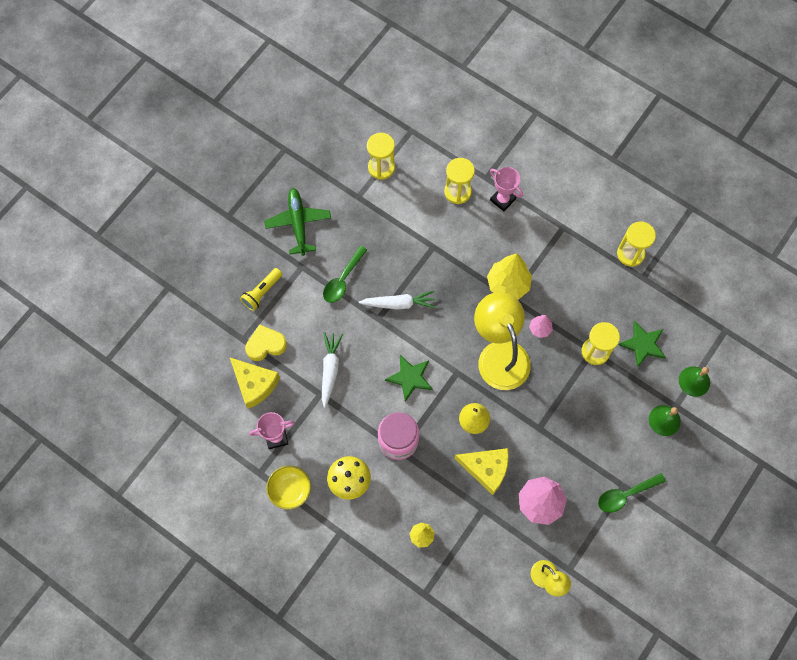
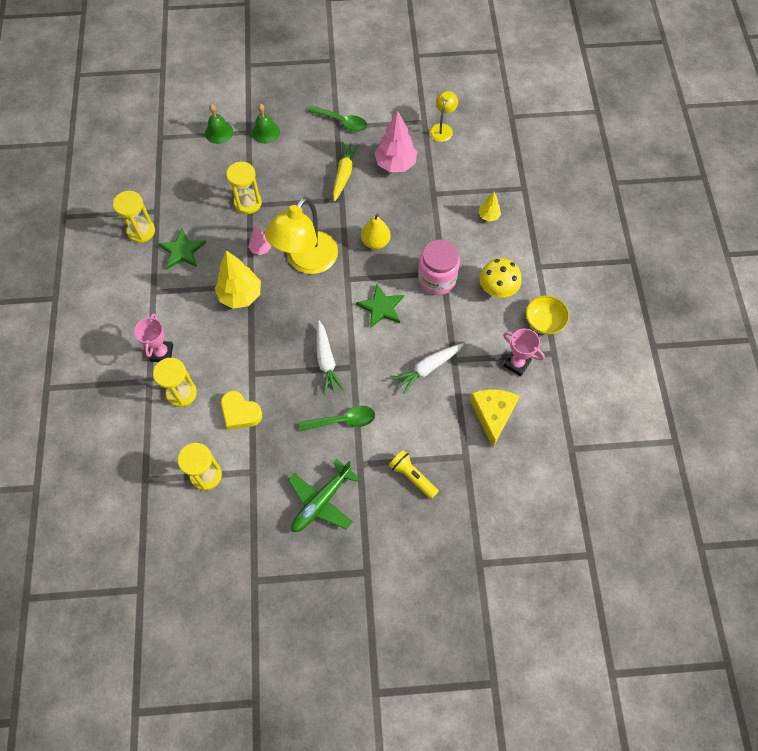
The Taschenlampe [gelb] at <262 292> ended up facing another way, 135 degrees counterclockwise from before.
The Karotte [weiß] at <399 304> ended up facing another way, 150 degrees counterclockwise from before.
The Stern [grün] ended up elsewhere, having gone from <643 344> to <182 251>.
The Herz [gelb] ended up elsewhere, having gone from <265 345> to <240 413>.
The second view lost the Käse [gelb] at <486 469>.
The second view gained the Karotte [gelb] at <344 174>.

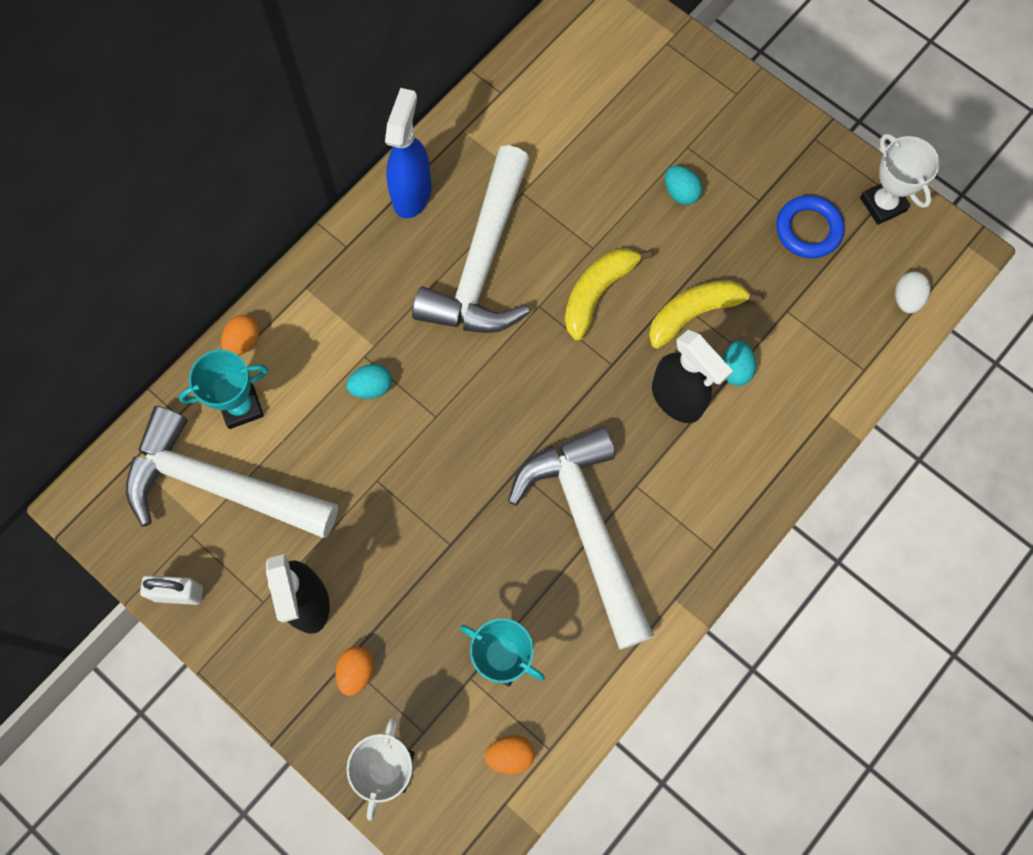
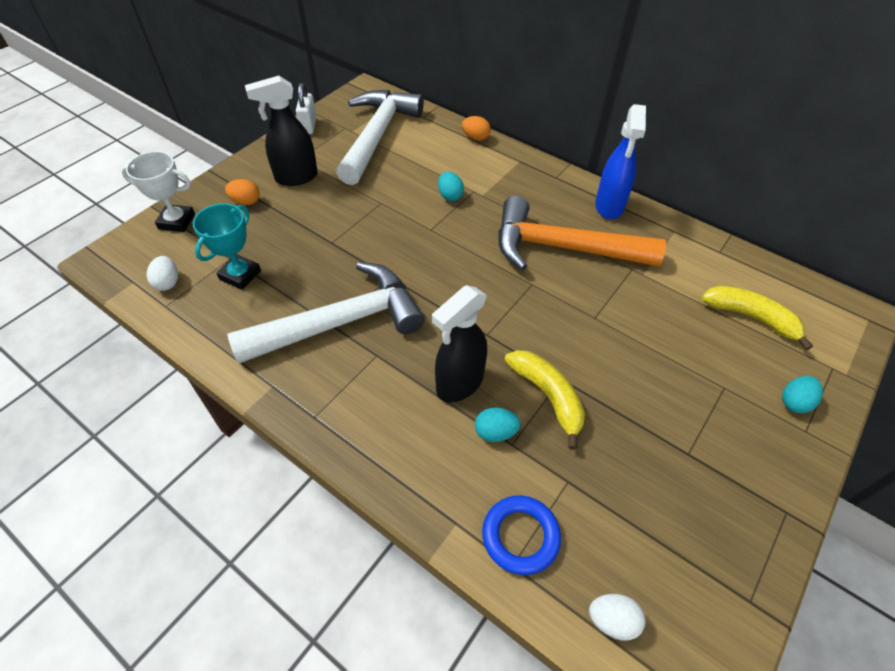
The Sprühflasche [blau] at <412 193> ended up facing another way, 90 degrees clockwise from before.
The second view lost the Pokal [weiß] at <883 204>.
What was the Hammer [weiß] at <482 262> turned into the Hammer [orange] at <562 248>.
The Ei [türkis] ended up elsewhere, having gone from <680 193> to <794 402>.
The Ring [blau] ended up elsewhere, having gone from <808 229> to <520 536>.
The Banane [gelb] ended up elsewhere, having gone from <597 293> to <751 317>.
The second view lost the Pokal [türkis] at <241 407>.
What was the Ei [orange] at <510 755> turned into the Ei [weiß] at <168 282>.

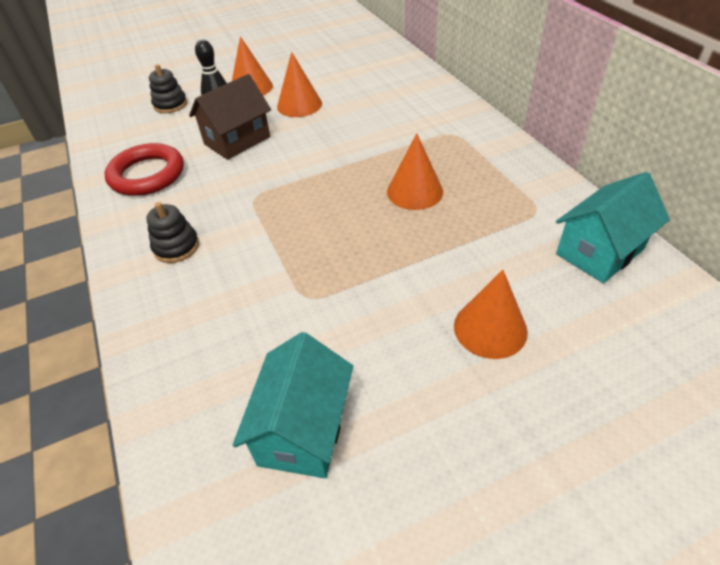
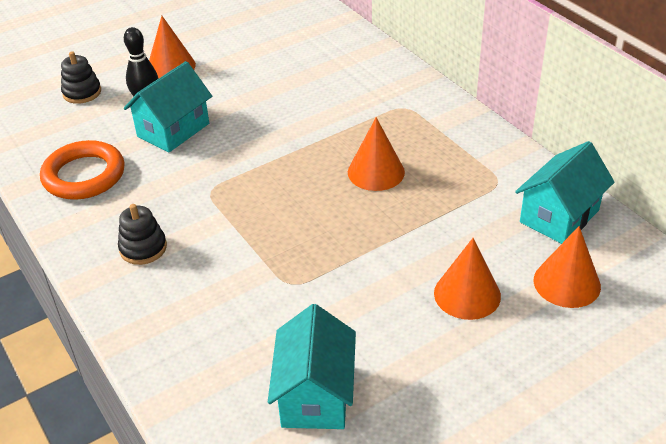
The Kegel [orange] ended up elsewhere, having gone from <299 105> to <567 283>.
What was the Haus [braun] at <237 140> turned into the Haus [türkis] at <173 130>.
What was the Ring [rot] at <147 175> turned into the Ring [orange] at <84 175>.

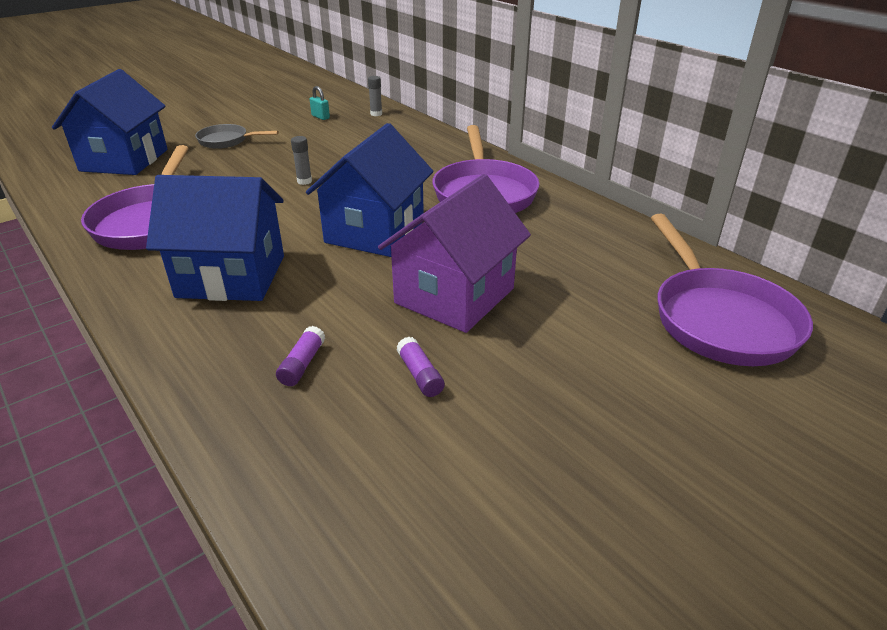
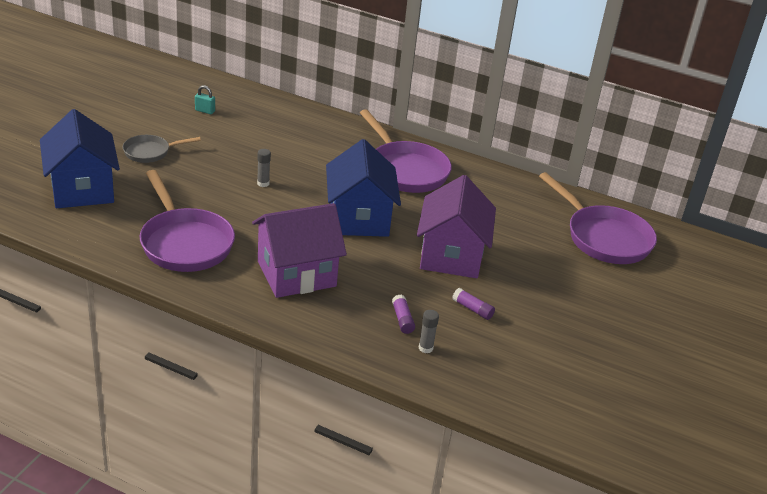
The Klebestift [grau] ended up elsewhere, having gone from <376 114> to <425 348>.
What was the Haus [blau] at <232 276> turned into the Haus [lila] at <296 274>.

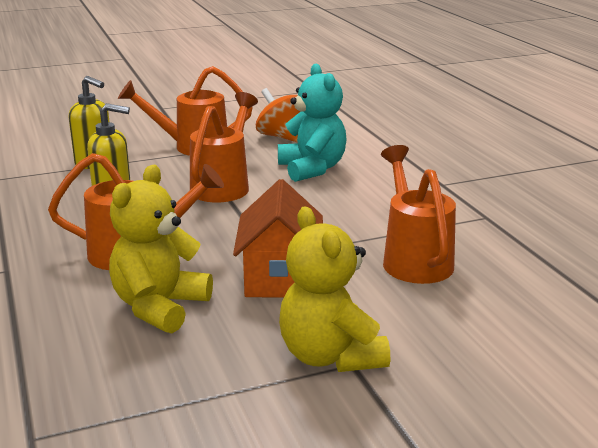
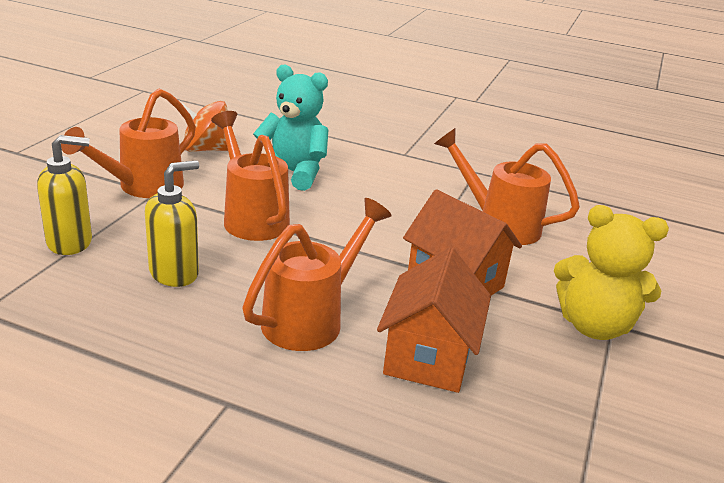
Where the Teddybär [gelb] stood at <159 307>, the Haus [orange] came to stand at <428 356>.

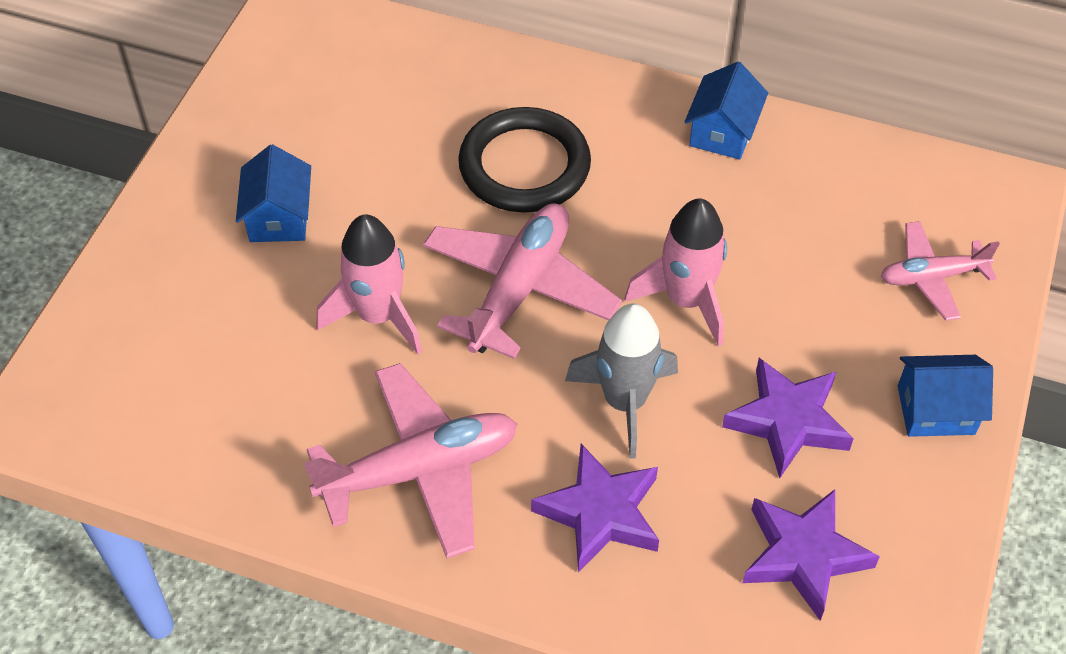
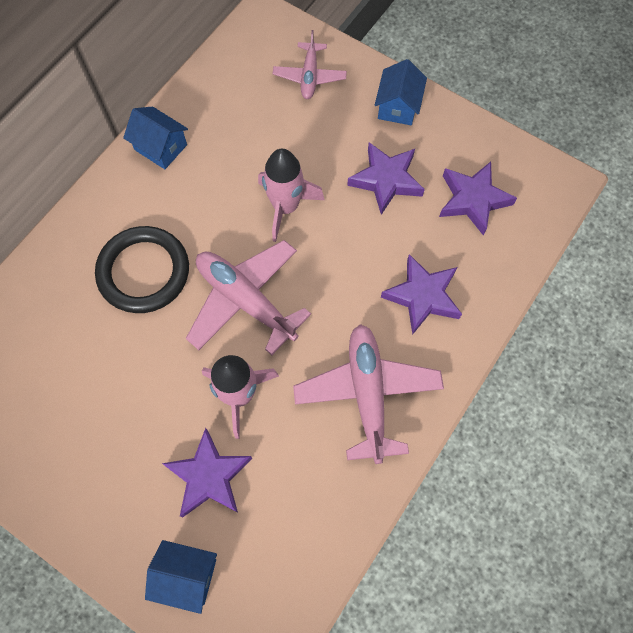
The Haus [blau] ended up elsewhere, having gone from <279 217> to <186 576>.
The second view lost the Rakete [grau] at <625 402>.
The second view gained the Stern [lila] at <209 476>.

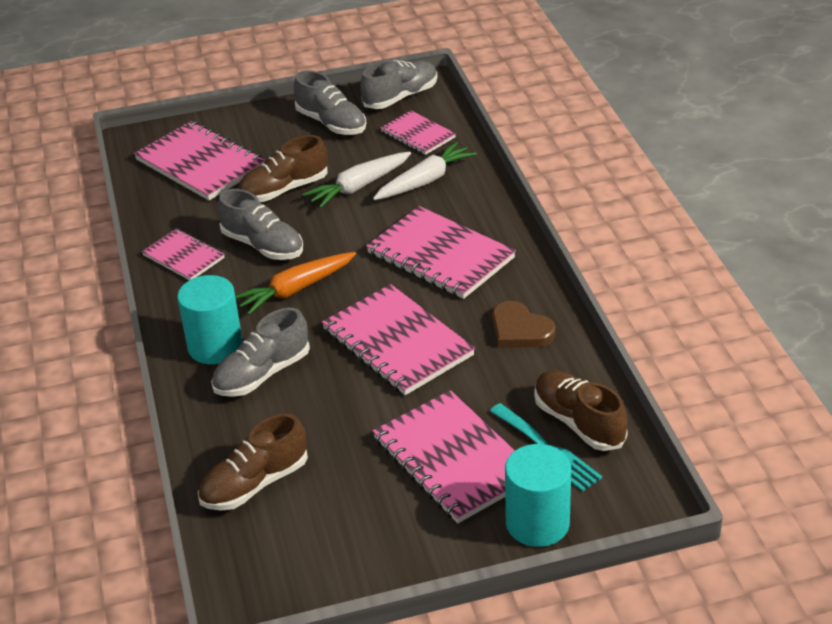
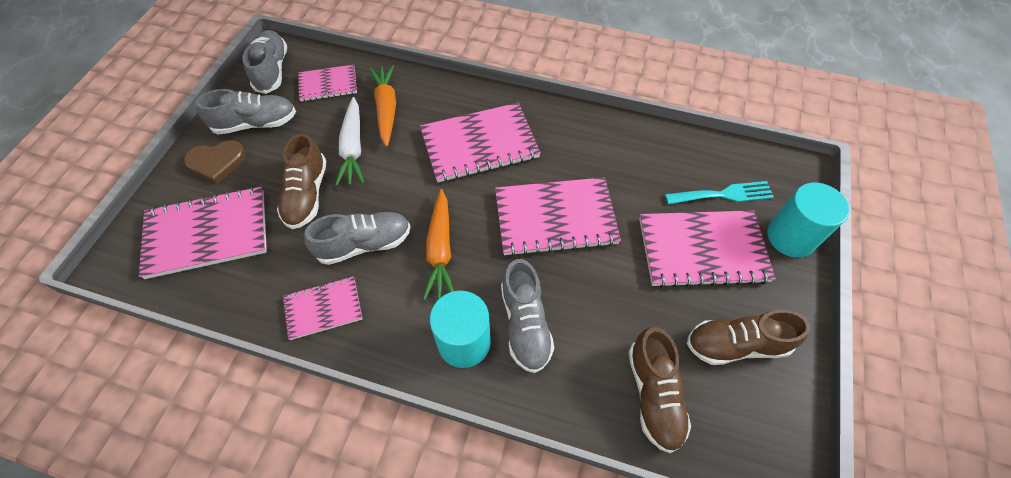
What was the Karotte [weiß] at <424 181> turned into the Karotte [orange] at <386 109>.
The Herz [braun] ended up elsewhere, having gone from <520 330> to <217 162>.
The Schuh [braun] ended up elsewhere, having gone from <578 422> to <736 344>.

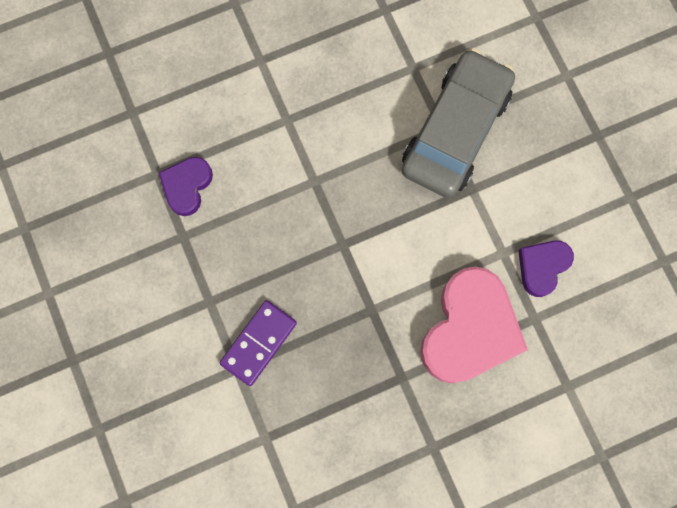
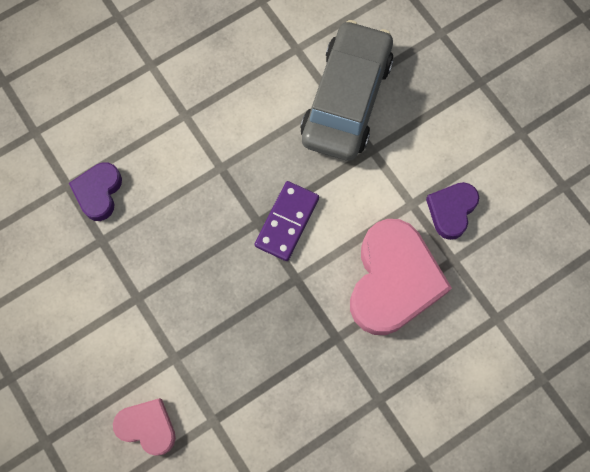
The Dominostein [lila] ended up elsewhere, having gone from <259 343> to <287 222>.
The second view gained the Herz [rosa] at <147 427>.

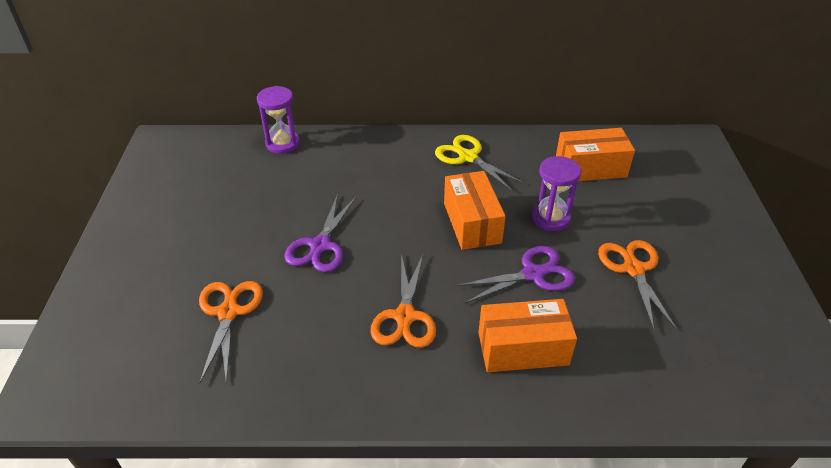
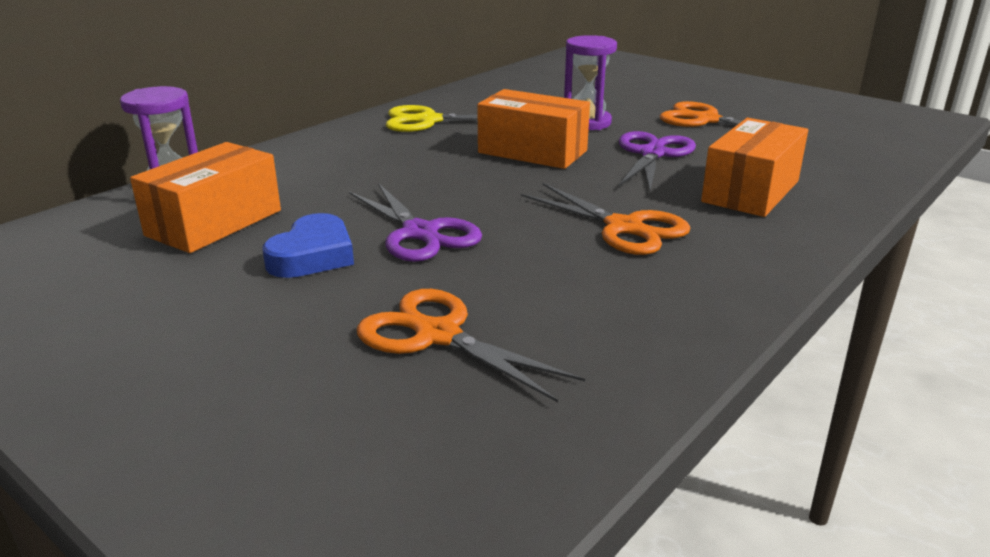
The Schachtel [orange] ended up elsewhere, having gone from <590 168> to <214 223>.
The second view gained the Herz [blau] at <312 255>.

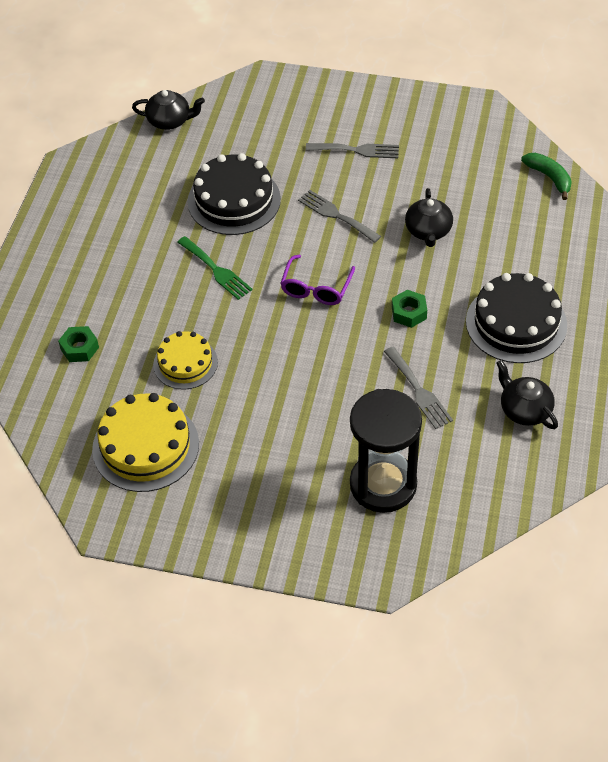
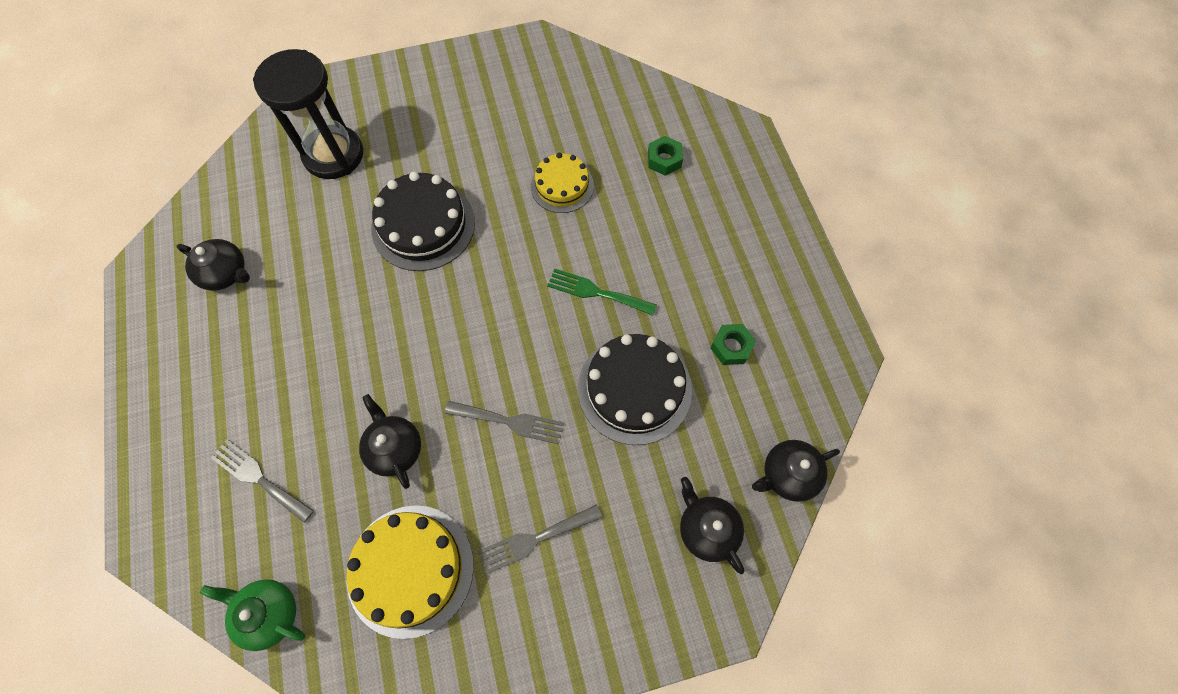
Where the Banane [grün] stood at <549 177>, the Teekanne [grün] came to stand at <269 613>.
The second view lost the Brille [lila] at <316 287>.
The Kuchen [schwarz] ended up elsewhere, having gone from <516 323> to <423 225>.
The Sechskantmutter [grün] ended up elsewhere, having gone from <409 313> to <731 347>.
The Gabel [grau] ended up elsewhere, having gone from <419 391> to <259 478>.
The Kuchen [gelb] ended up elsewhere, having gone from <145 446> to <410 569>.
The second view gained the Teekanne [schwarz] at <707 529>.

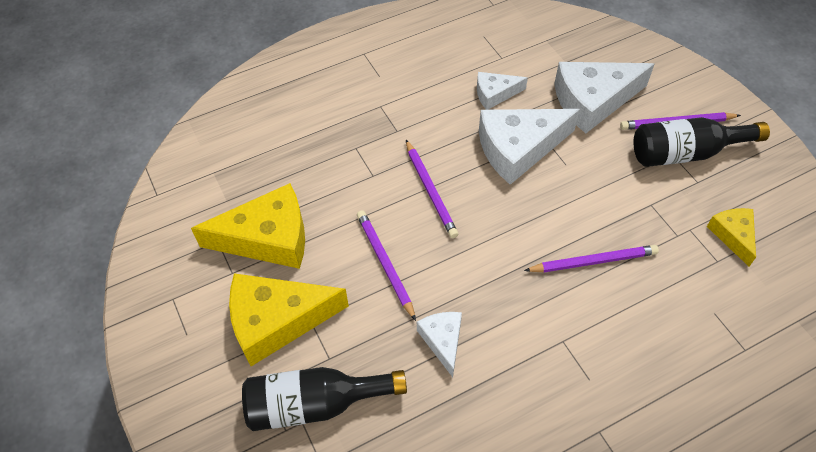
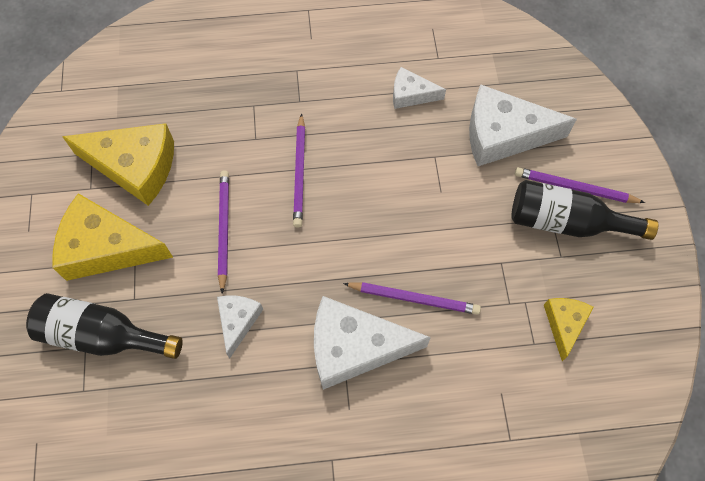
The Käse [weiß] ended up elsewhere, having gone from <518 149> to <354 347>.

